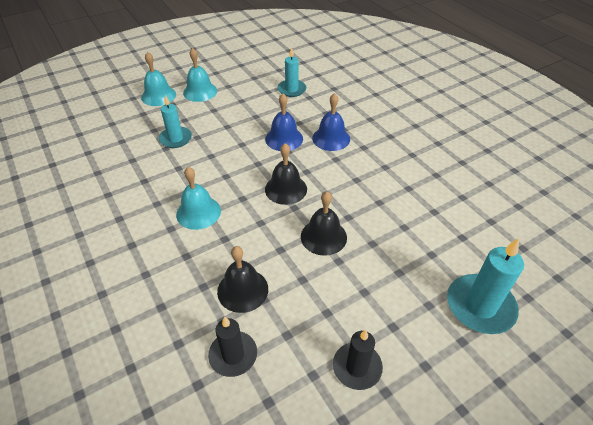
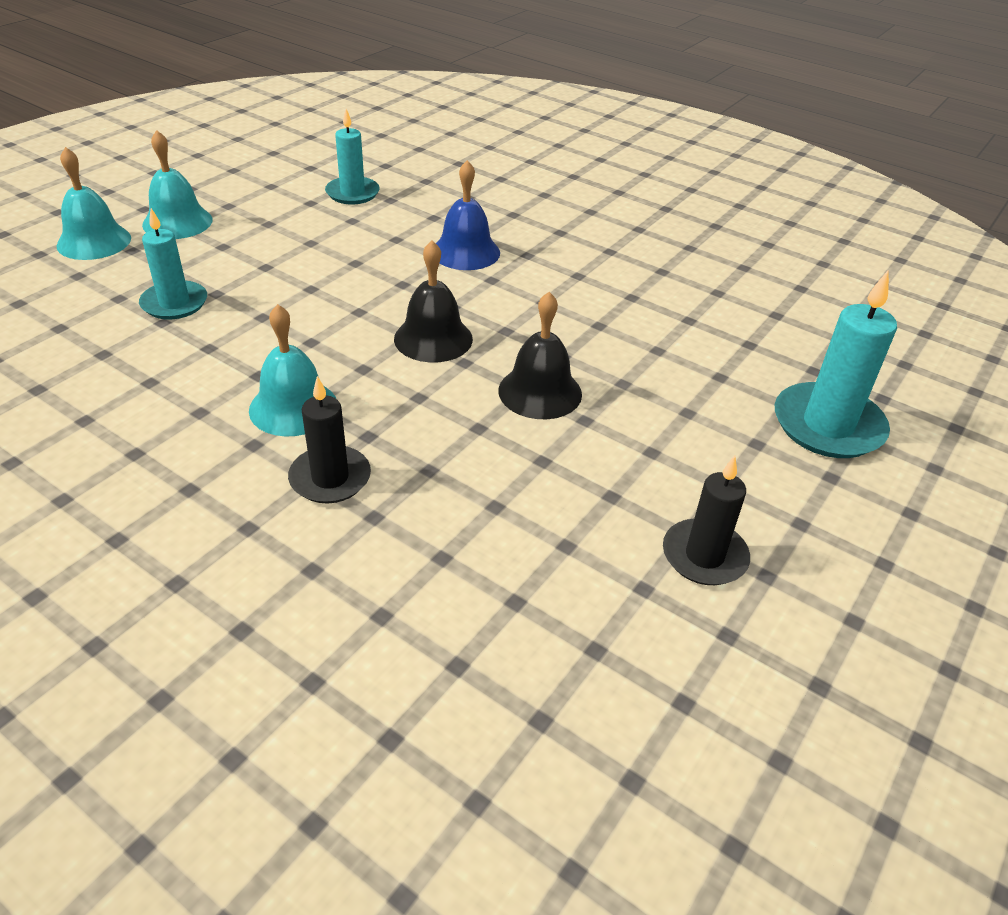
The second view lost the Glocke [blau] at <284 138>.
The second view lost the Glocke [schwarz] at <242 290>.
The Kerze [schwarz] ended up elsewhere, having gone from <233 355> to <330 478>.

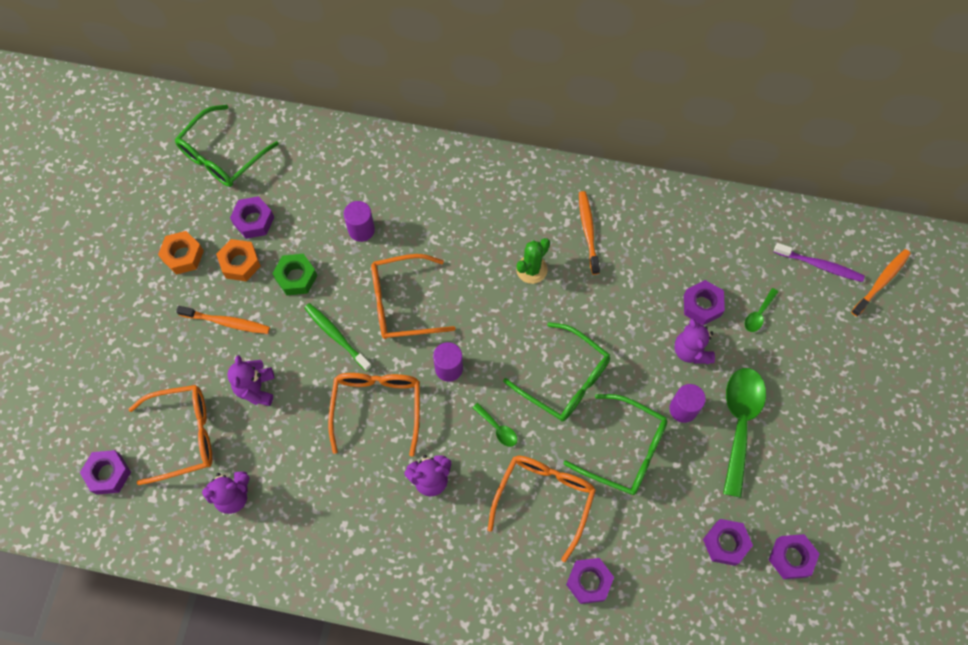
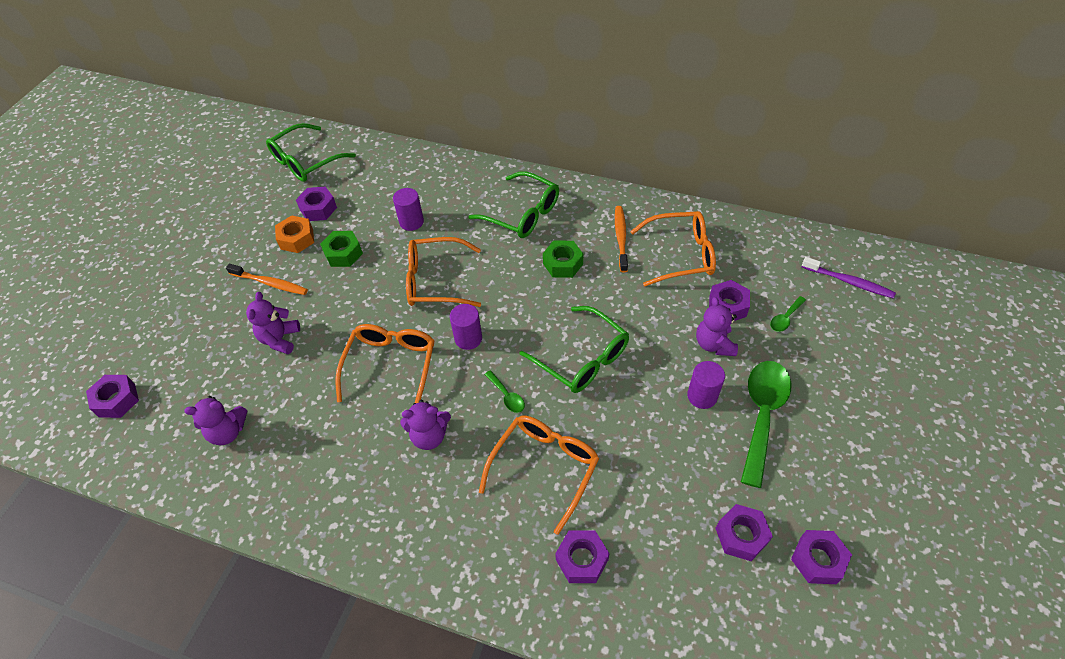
The second view lost the Sechskantmutter [orange] at <183 256>.
Where the Kaktus [grün] stood at <531 269>, the Sechskantmutter [grün] came to stand at <562 264>.
The second view lost the Zahnbürste [orange] at <881 282>.
The second view lost the Zahnbürste [grün] at <336 336>.
The Brille [orange] ended up elsewhere, having gone from <183 435> to <680 255>.
The Brille [grün] ended up elsewhere, having gone from <625 450> to <522 214>.

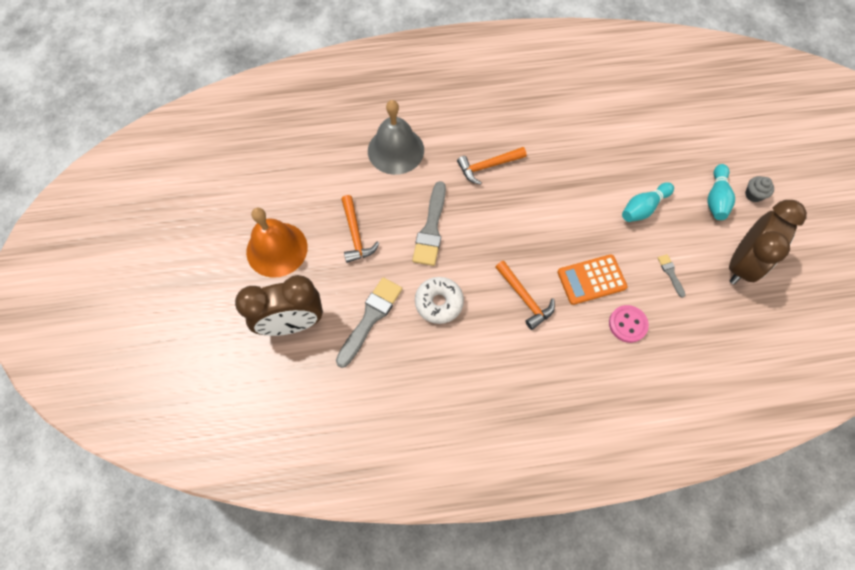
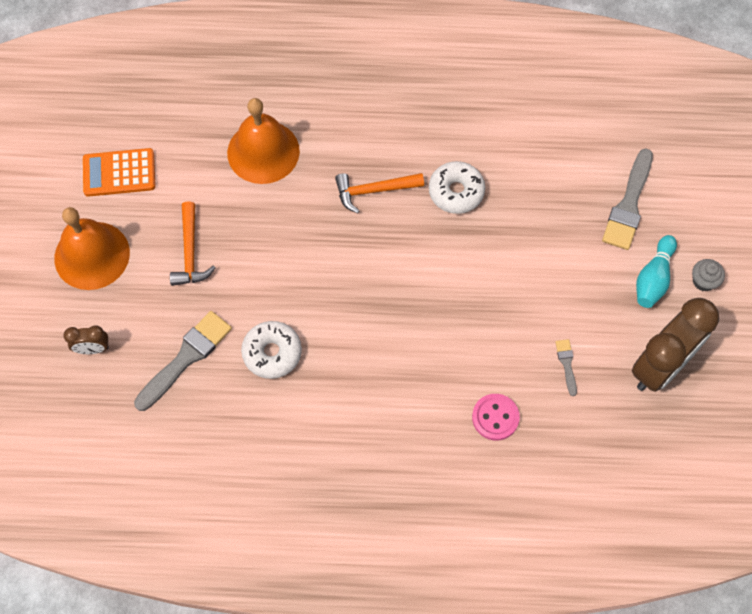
What was the Glocke [grau] at <396 150> turned into the Glocke [orange] at <263 152>.
The Pinsel [grau] ended up elsewhere, having gone from <431 228> to <628 205>.
The second view lost the Bowlingkegel [türkis] at <643 208>.
The Taschenrechner [orange] ended up elsewhere, having gone from <591 280> to <119 173>.
The second view lost the Hammer [orange] at <524 298>.
The size of the Wecker [braun] at <292 323> changed by a factor of 0.45.
The second view gained the Donut [weiß] at <456 192>.

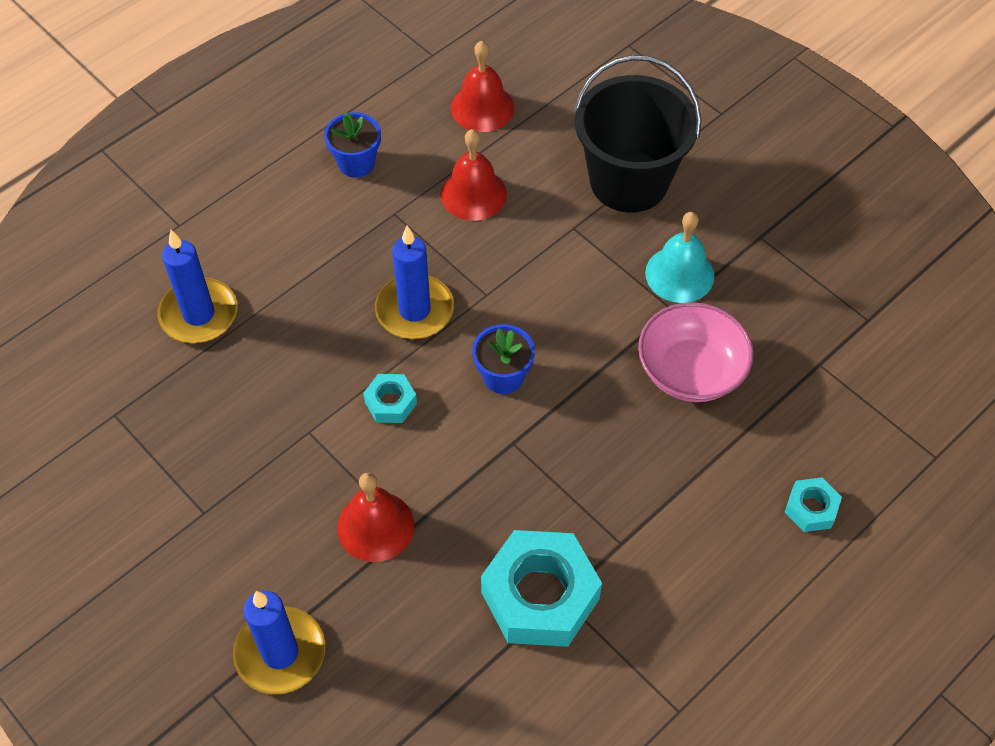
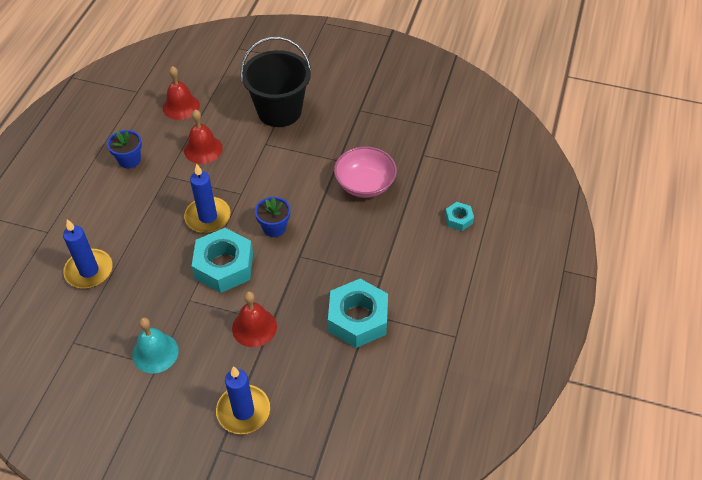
The Glocke [türkis] ended up elsewhere, having gone from <679 274> to <155 353>.
The size of the Sechskantmutter [türkis] at <390 403> changed by a factor of 2.08.

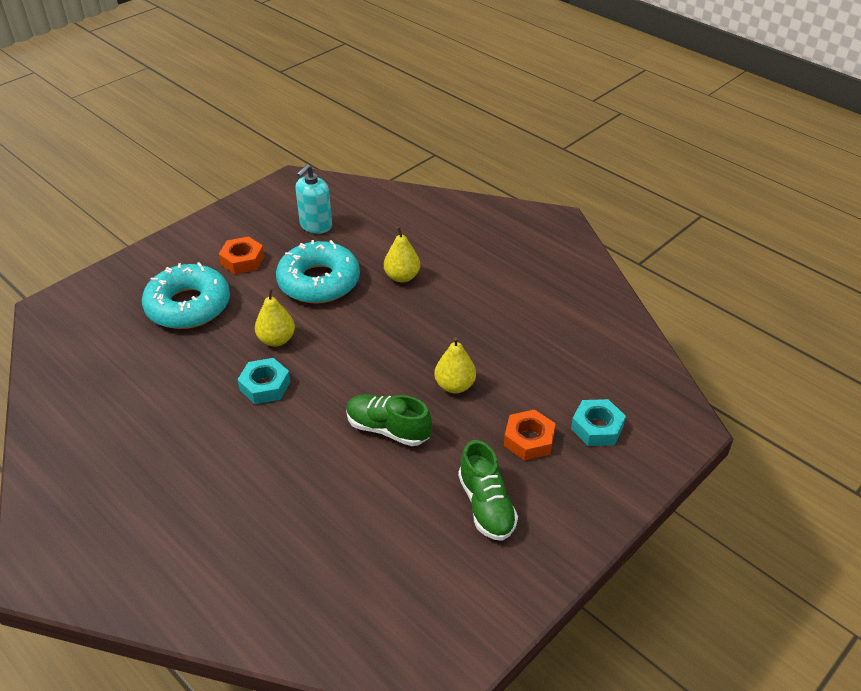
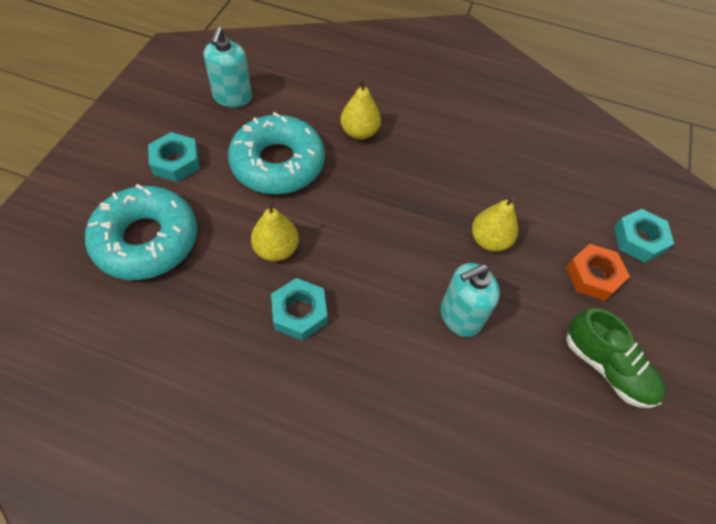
What was the Sechskantmutter [orange] at <242 260> turned into the Sechskantmutter [türkis] at <176 162>.
Where the Schuh [grün] stood at <388 429>, the Seifenspender [türkis] came to stand at <460 316>.

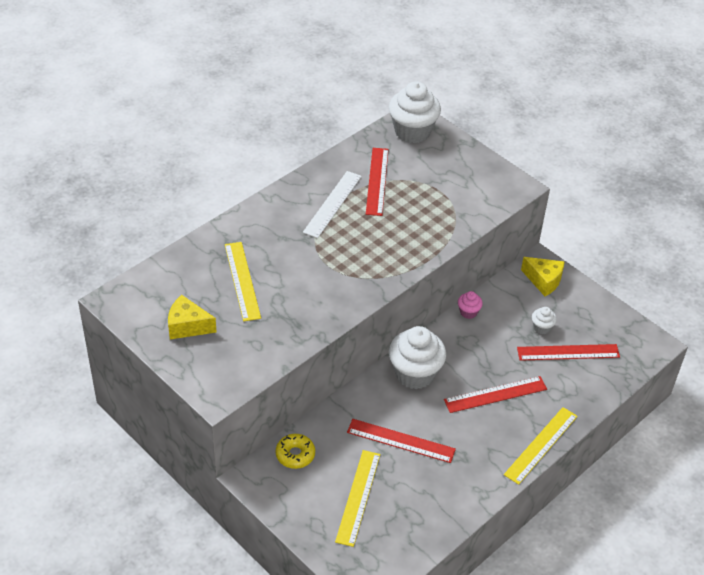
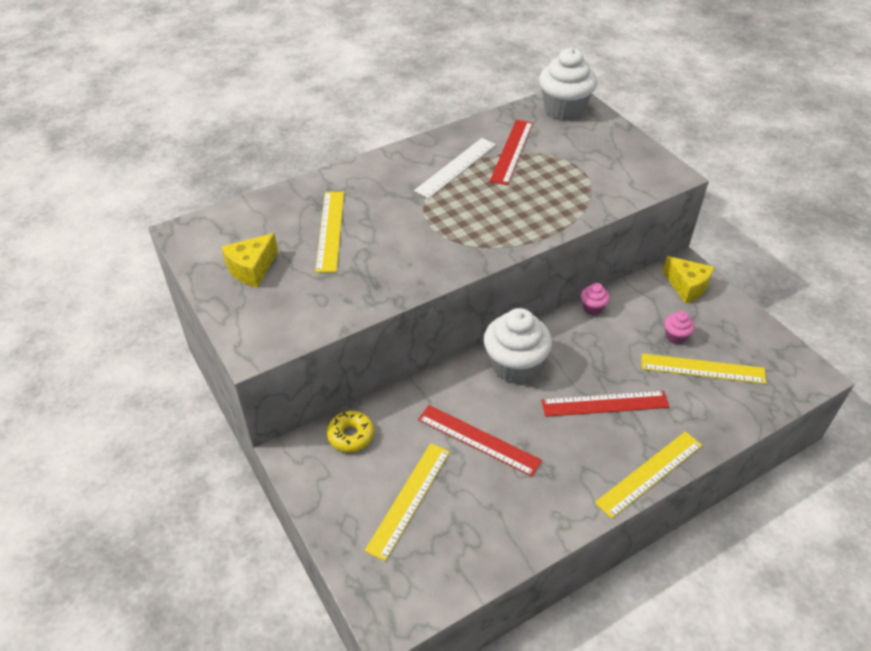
The Käse [gelb] at <187 326> ended up facing another way, 75 degrees counterclockwise from before.
What was the Muffin [weiß] at <542 328> turned into the Muffin [rosa] at <675 336>.
What was the Lineal [rot] at <568 352> turned into the Lineal [gelb] at <702 369>.

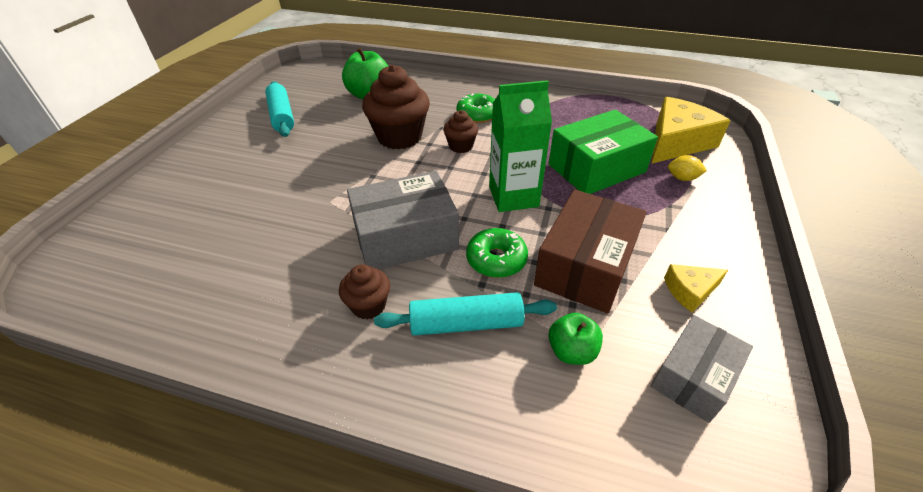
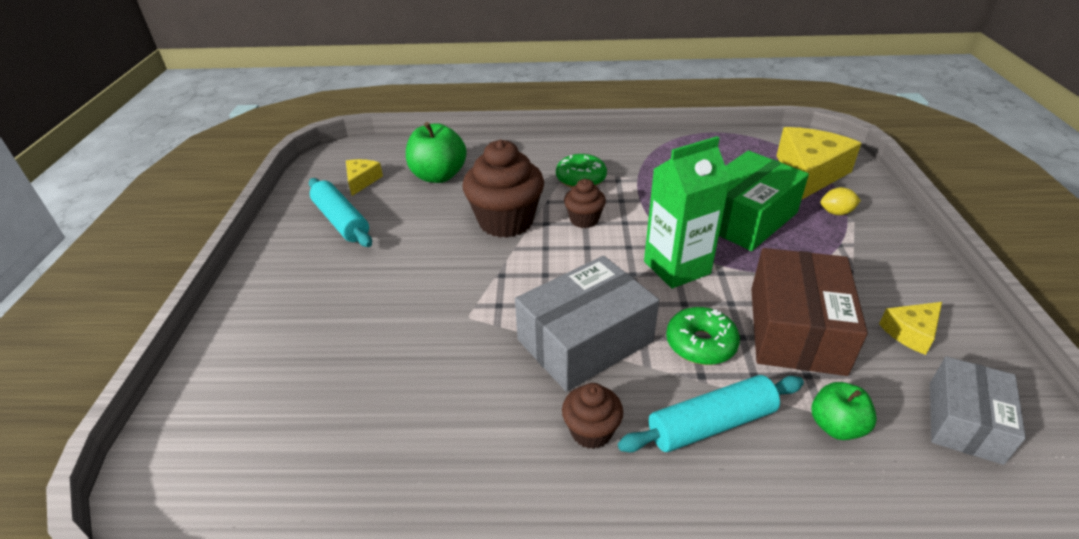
The second view gained the Käse [gelb] at <362 181>.

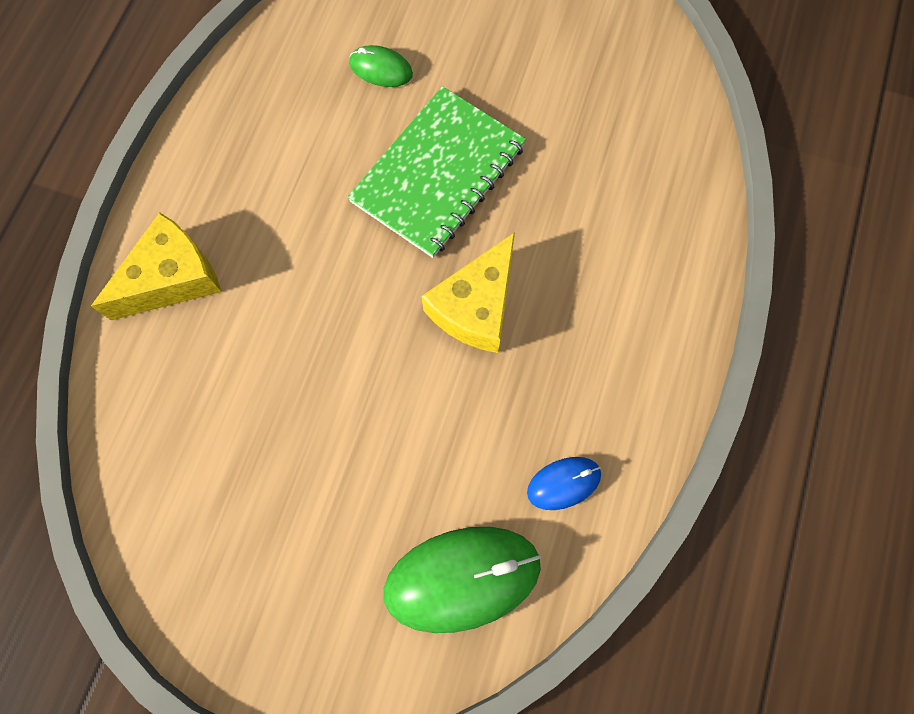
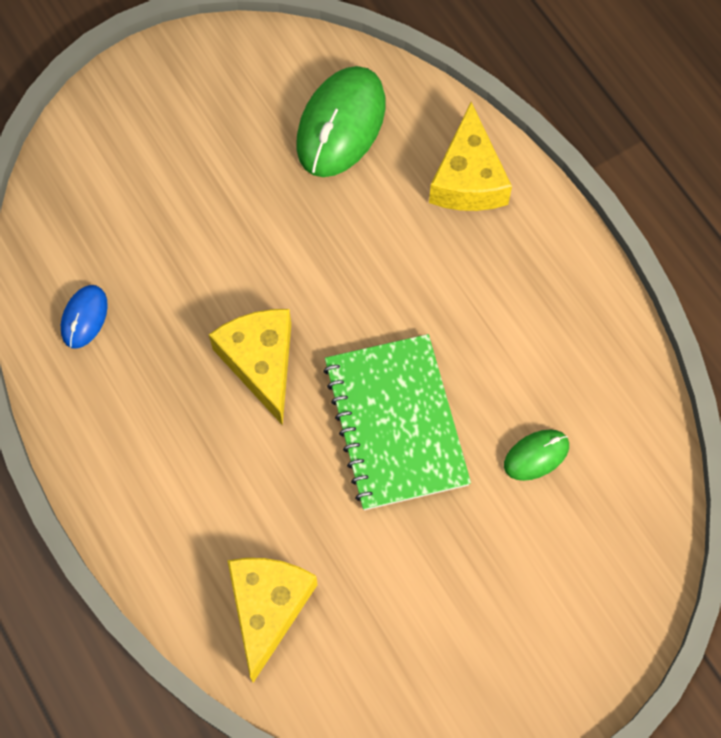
The Computermaus [grün] ended up elsewhere, having gone from <462 578> to <341 125>.
The second view gained the Käse [gelb] at <268 608>.

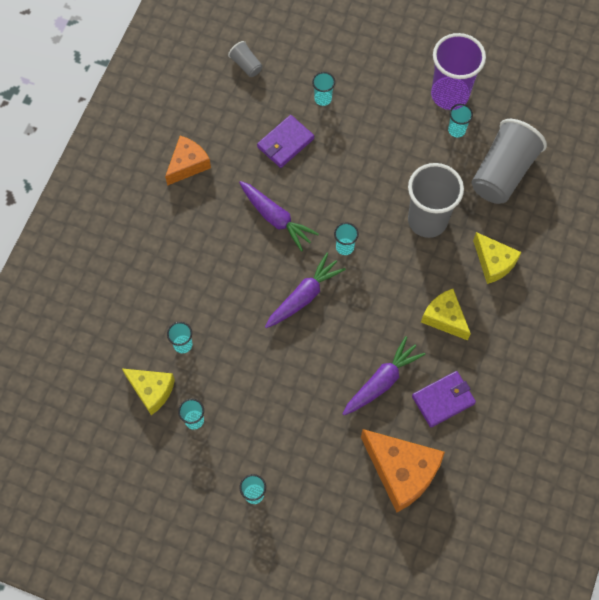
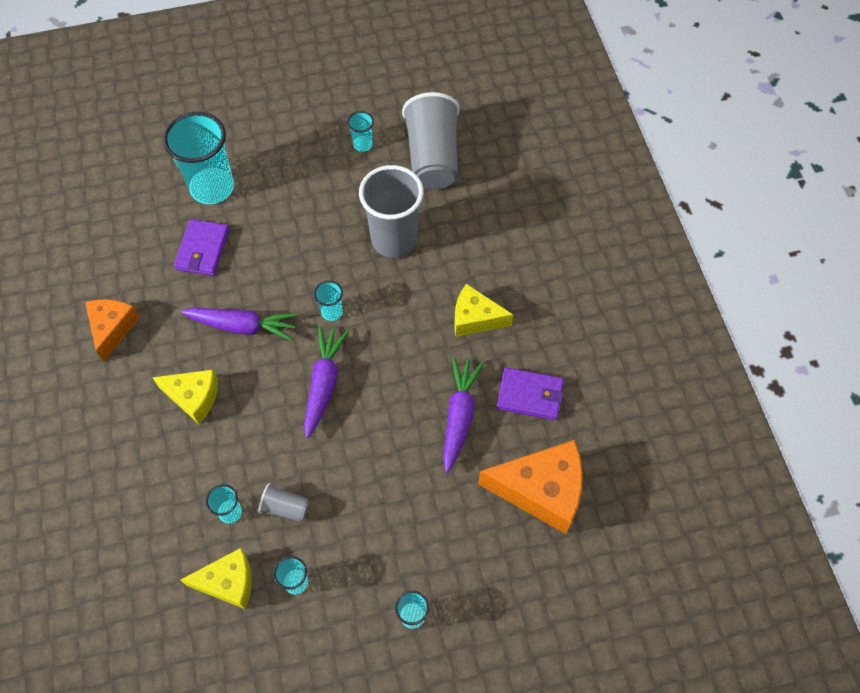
The second view lost the Becher [lila] at <450 94>.
The Becher [grau] ended up elsewhere, having gone from <246 65> to <285 507>.
The size of the Becher [türkis] at <323 98> changed by a factor of 2.21.
The Käse [gelb] ended up elsewhere, having gone from <493 262> to <193 397>.
The Geldbörse [lila] at <443 400> ended up facing another way, 75 degrees clockwise from before.

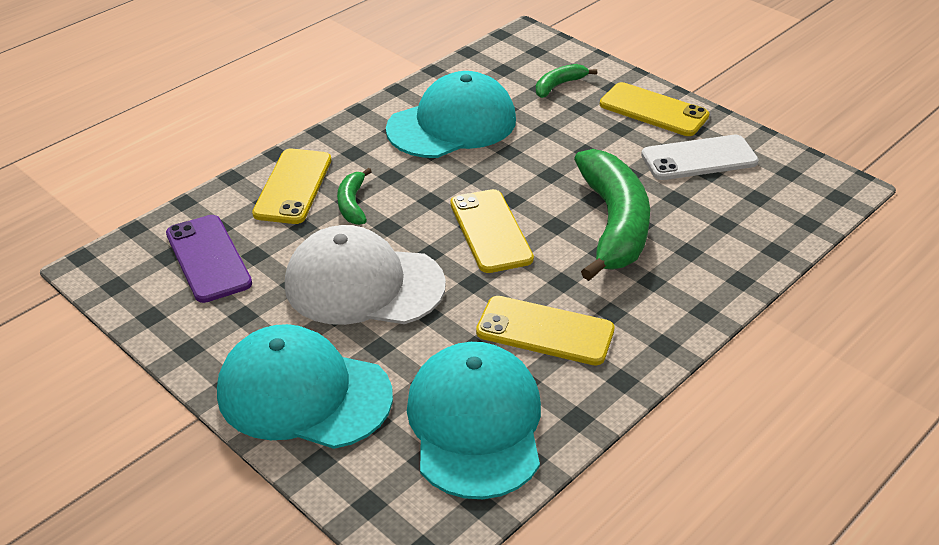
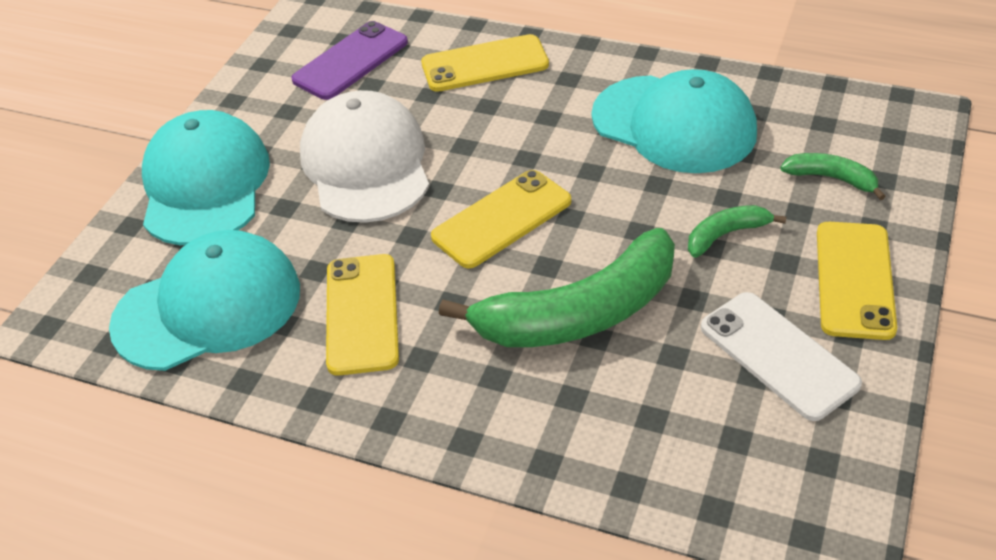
The Banane [grün] ended up elsewhere, having gone from <352 204> to <726 235>.

